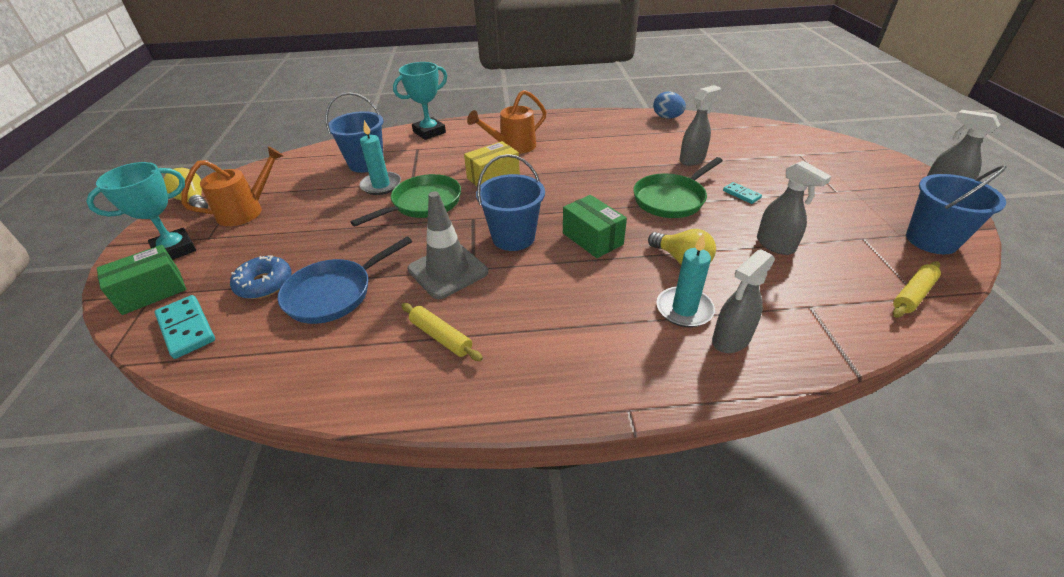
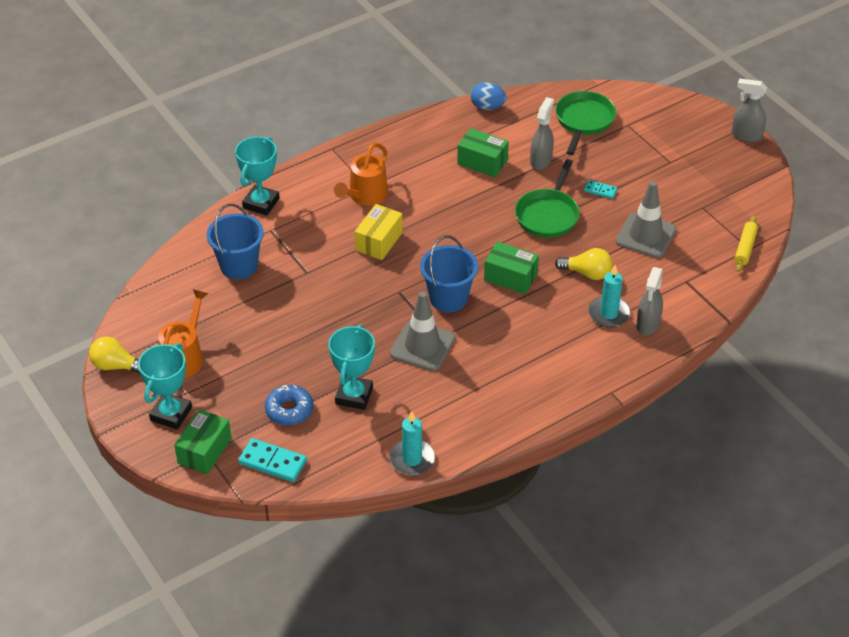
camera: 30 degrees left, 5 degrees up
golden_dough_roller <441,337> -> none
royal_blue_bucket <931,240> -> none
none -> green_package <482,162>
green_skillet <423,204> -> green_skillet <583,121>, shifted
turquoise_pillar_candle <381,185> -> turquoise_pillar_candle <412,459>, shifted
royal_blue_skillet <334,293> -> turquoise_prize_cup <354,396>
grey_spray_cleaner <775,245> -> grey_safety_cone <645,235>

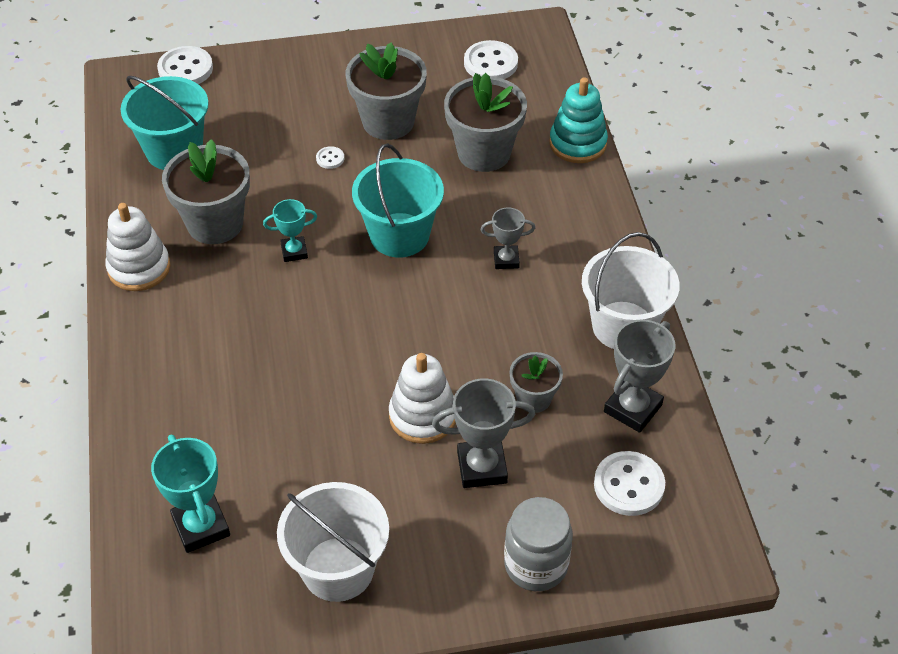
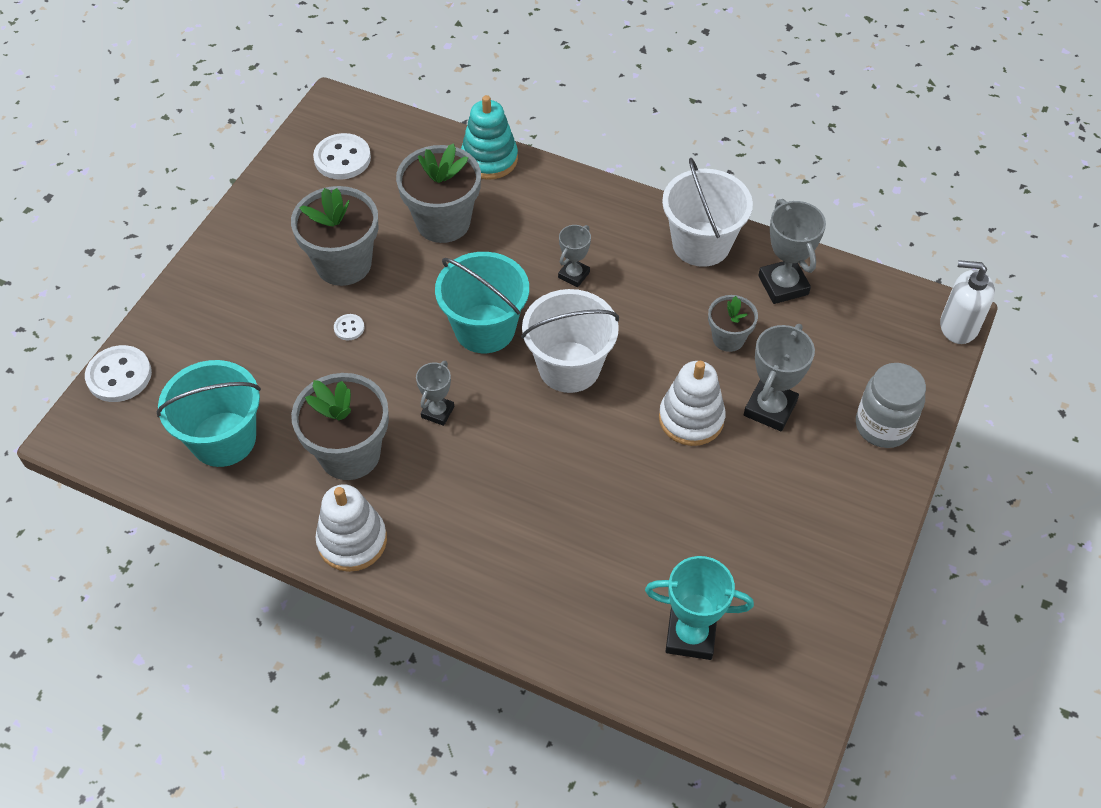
camera: 55 degrees left, 5 degrees up
snow-white_button <629,485> -> none
none -> snow-white_pump_bottle <958,326>
snow-white_bucket <338,569> -> snow-white_bucket <569,367>, shifted
turquoise_prize_cup <294,251> -> grey_prize_cup <437,412>

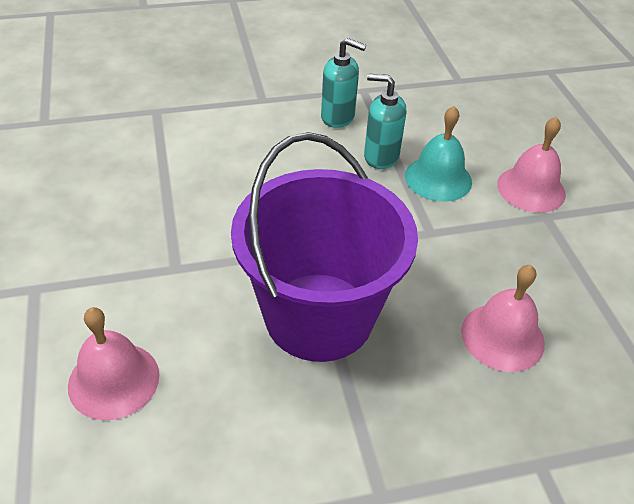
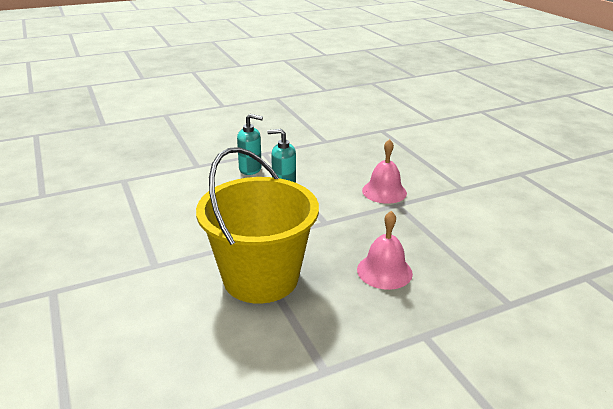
camera: 10 degrees left, 15 degrees down
pink_hand_bell <113,380> -> none
turquoise_hand_bell <438,178> -> none
purple_bucket <319,316> -> golden_bucket <260,278>

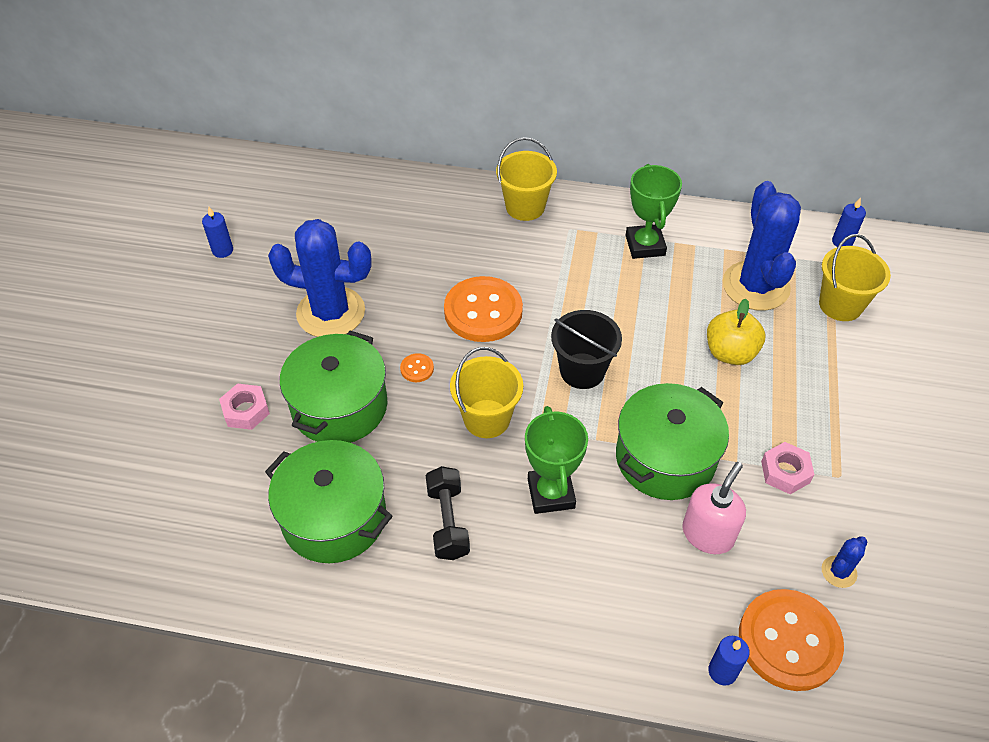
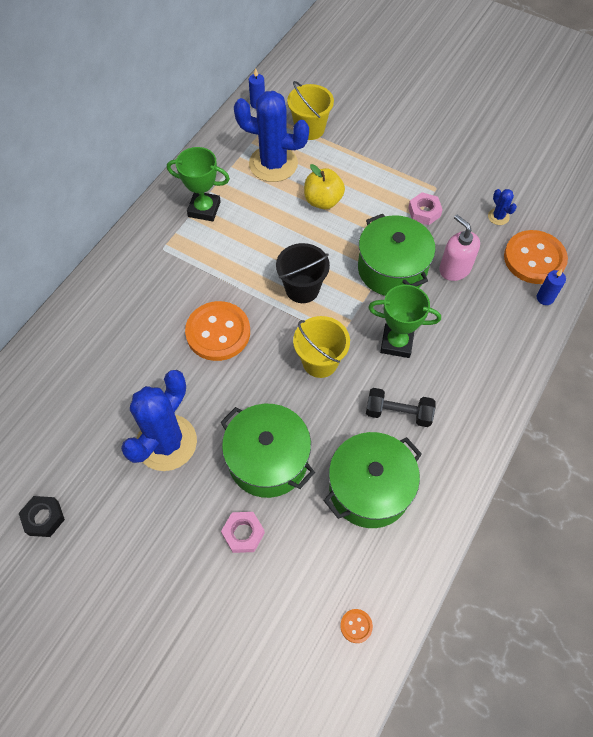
camera: 70 degrees left, 10 degrees up
golden_bucket <525,207> -> none
bright_orange_button <417,369> -> bright_orange_button <356,626>, shifted
royal_blue_pillar_candle <222,250> -> jet-black_hex_nut <44,518>

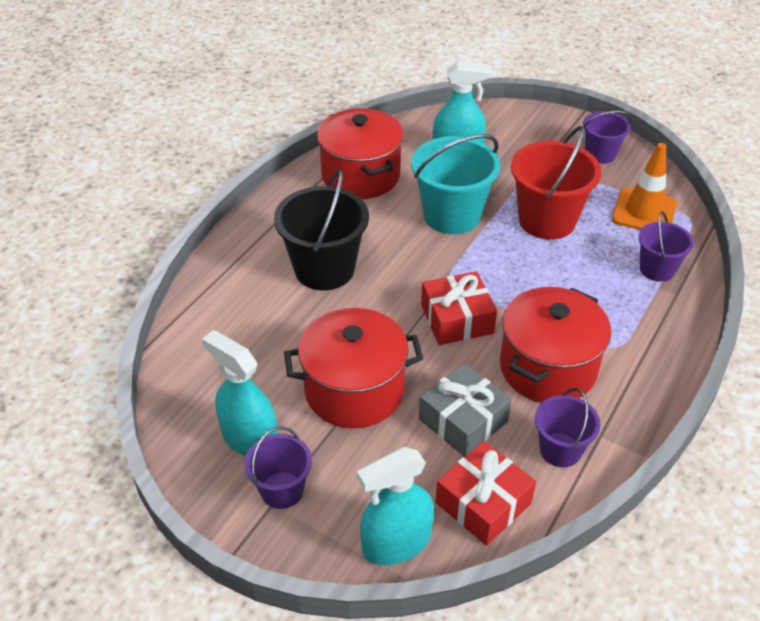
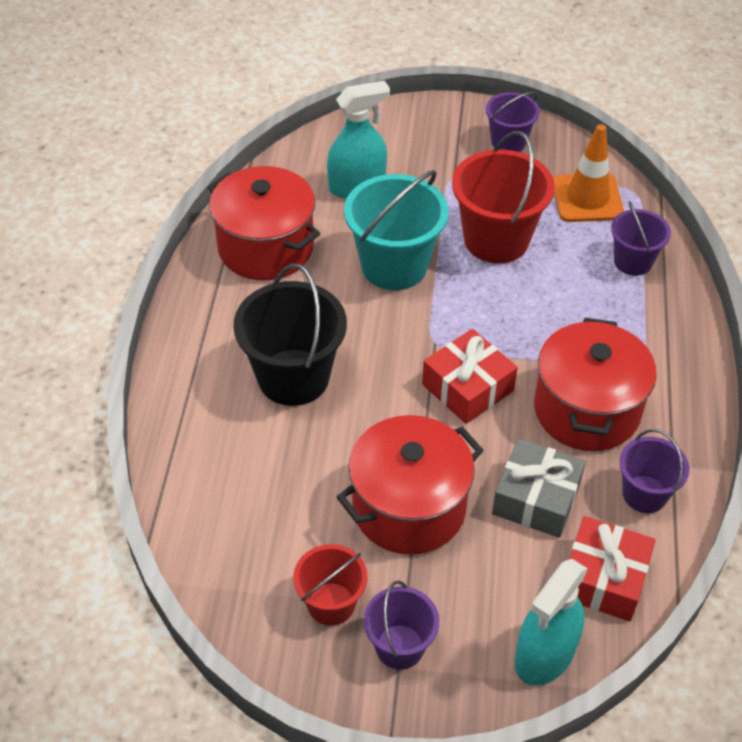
camera: 25 degrees left, 5 degrees up
turquoise_spray_cleaner <249,438> -> red_bucket <331,604>

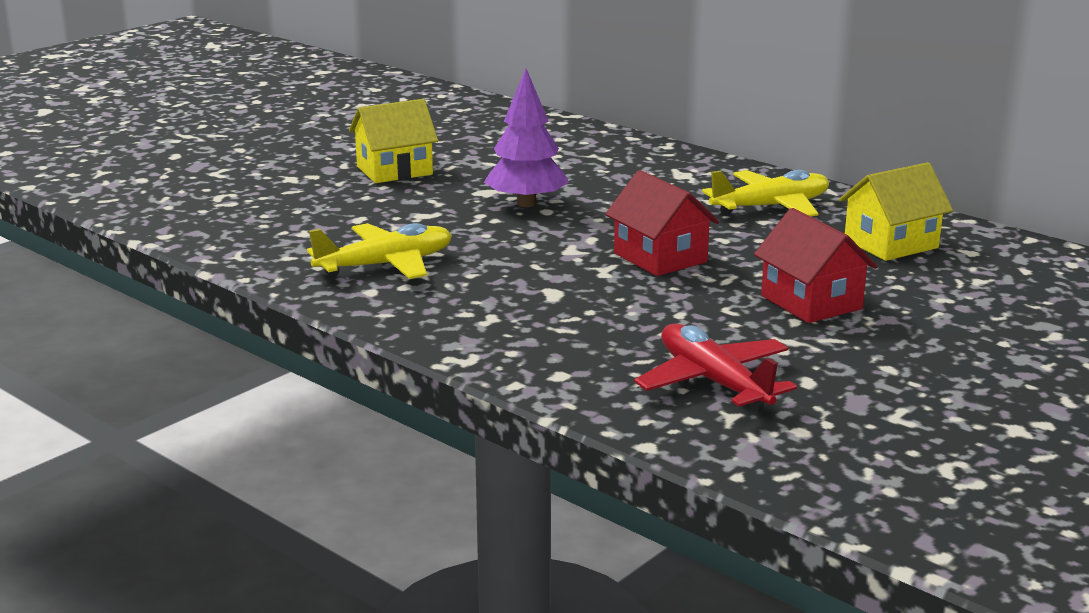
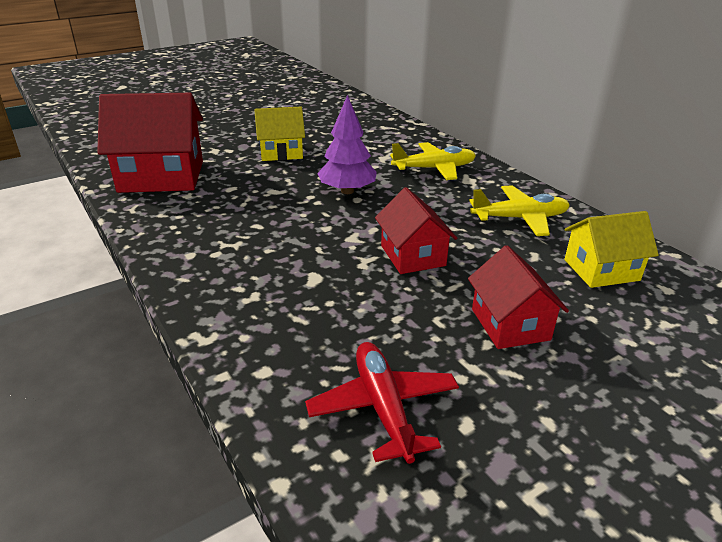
camera: 15 degrees right, 10 degrees up
none -> red_cottage <161,176>
golden_plane <385,265> -> golden_plane <434,169>, shifted

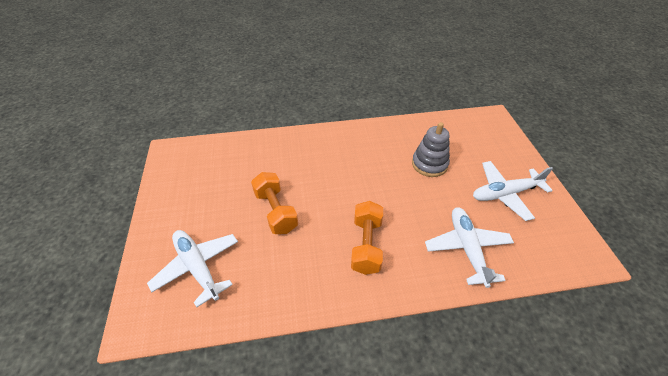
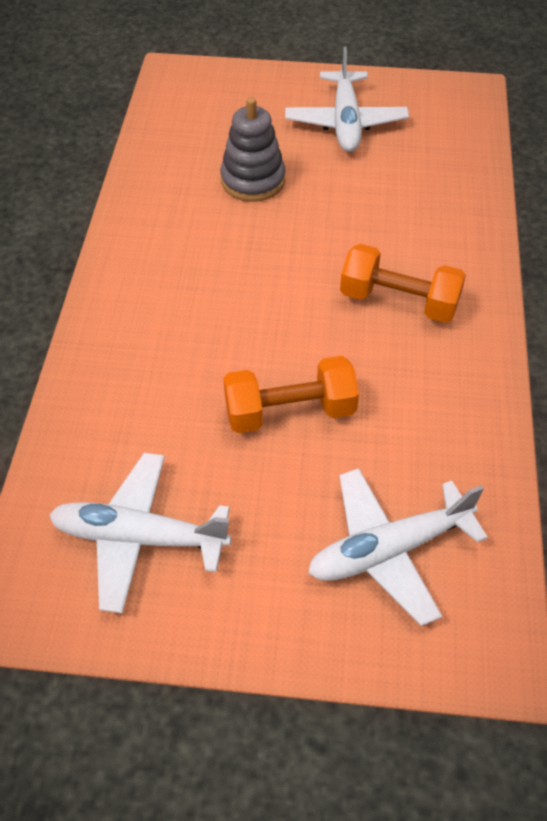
camera: 75 degrees left, 5 degrees up
snow-white_plane <467,248> -> snow-white_plane <139,537>, shifted

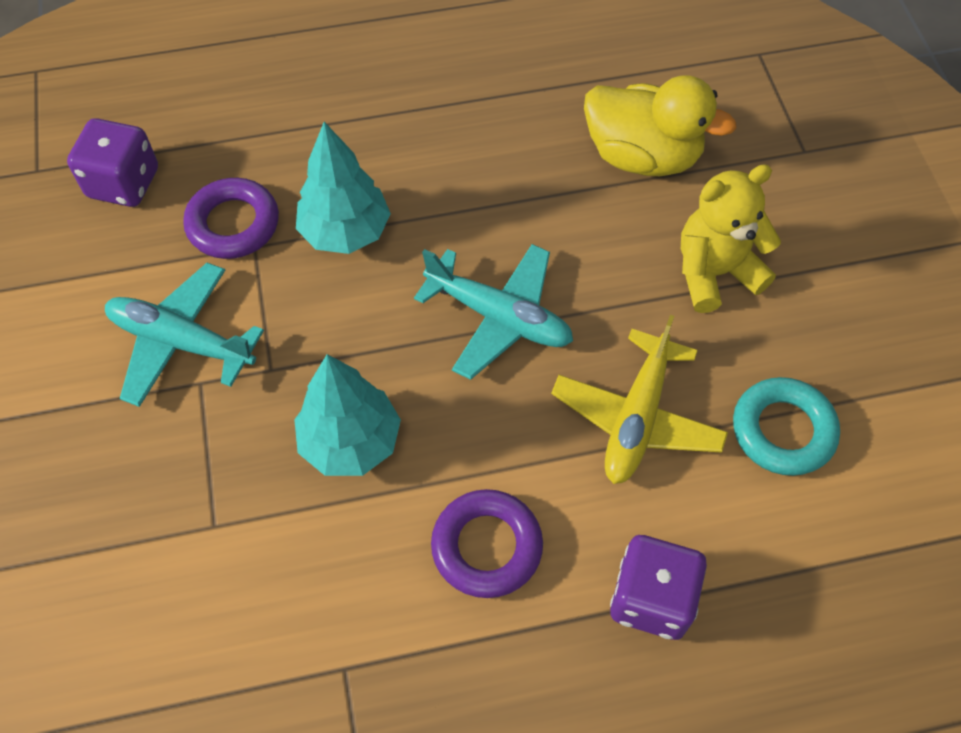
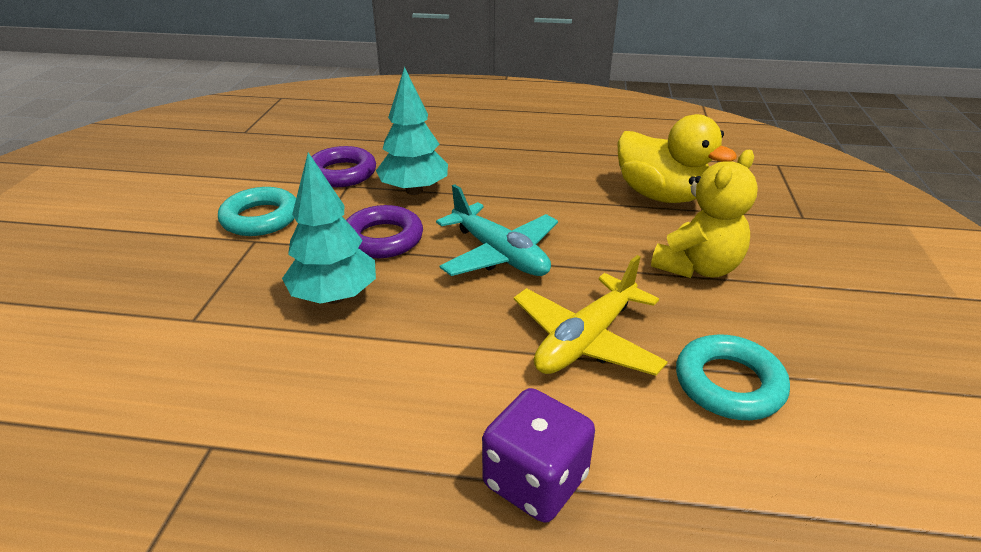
camera: 20 degrees right, 25 degrees down
purple_game_die <124,183> -> none
purple_torus <487,547> -> purple_torus <383,239>, shifted
turquoise_plane <182,342> -> turquoise_torus <260,218>
golden_teddy <715,273> -> golden_teddy <697,267>, 135 degrees clockwise

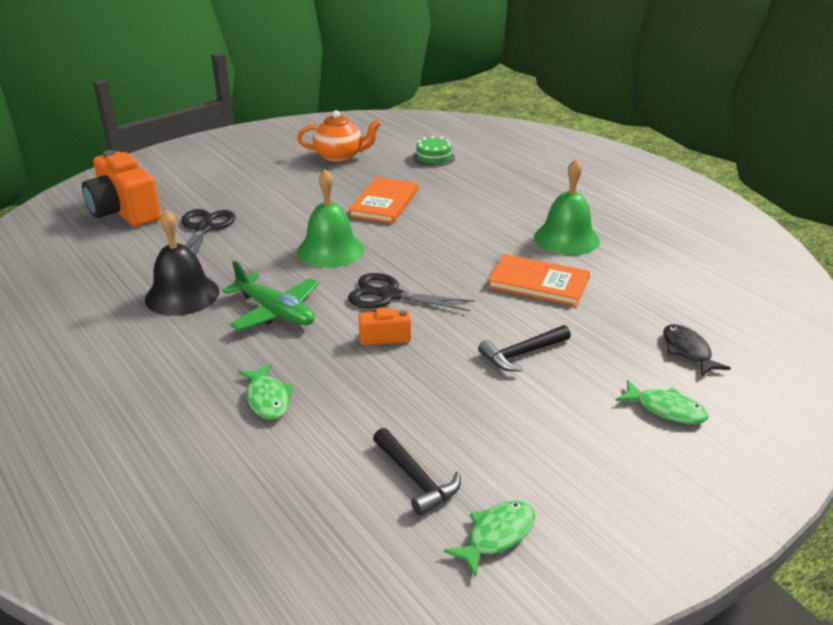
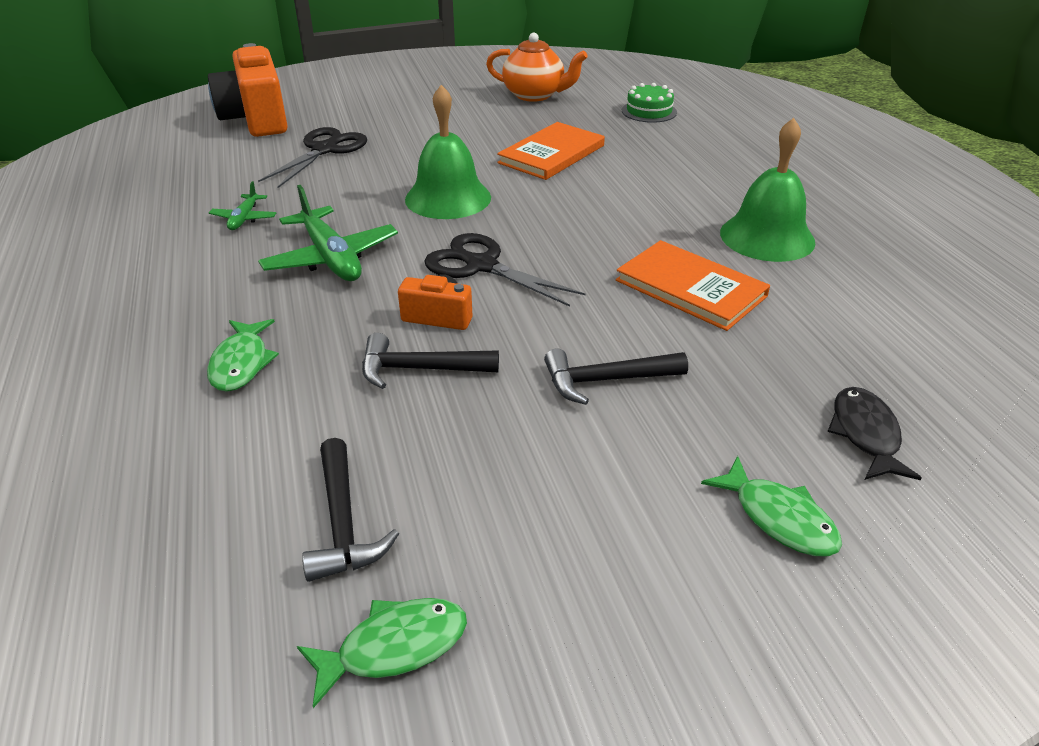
camera: 20 degrees right, 5 degrees up
none -> jet-black_claw_hammer <420,369>
jet-black_hand_bell <182,295> -> green_plane <244,218>

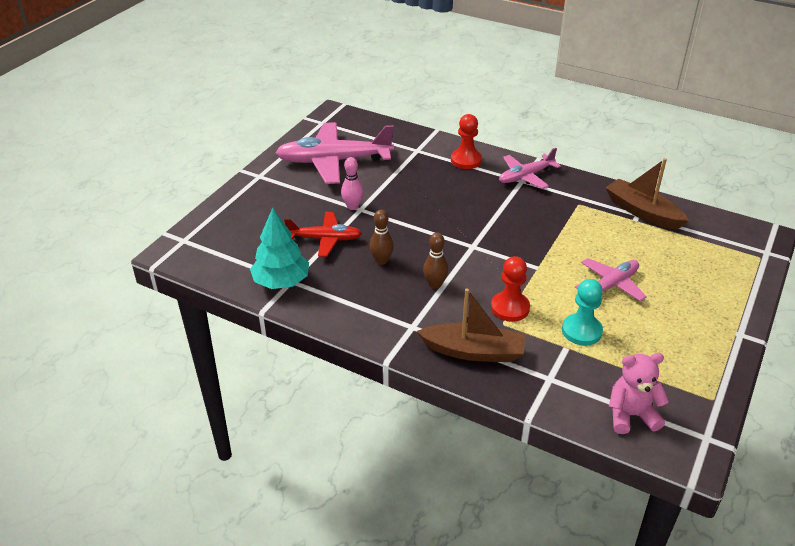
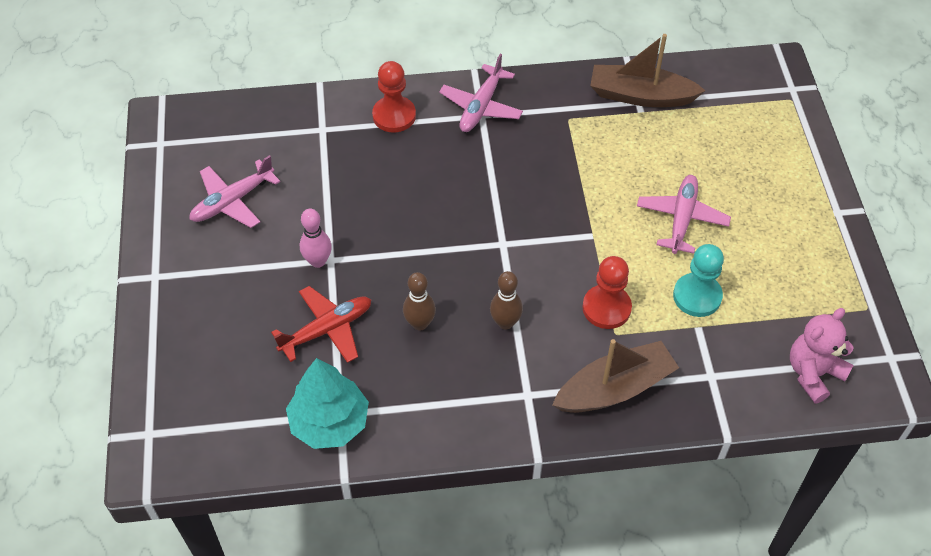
camera: 35 degrees left, 15 degrees up
pink_plane <333,161> -> pink_plane <232,201>, x0.58

